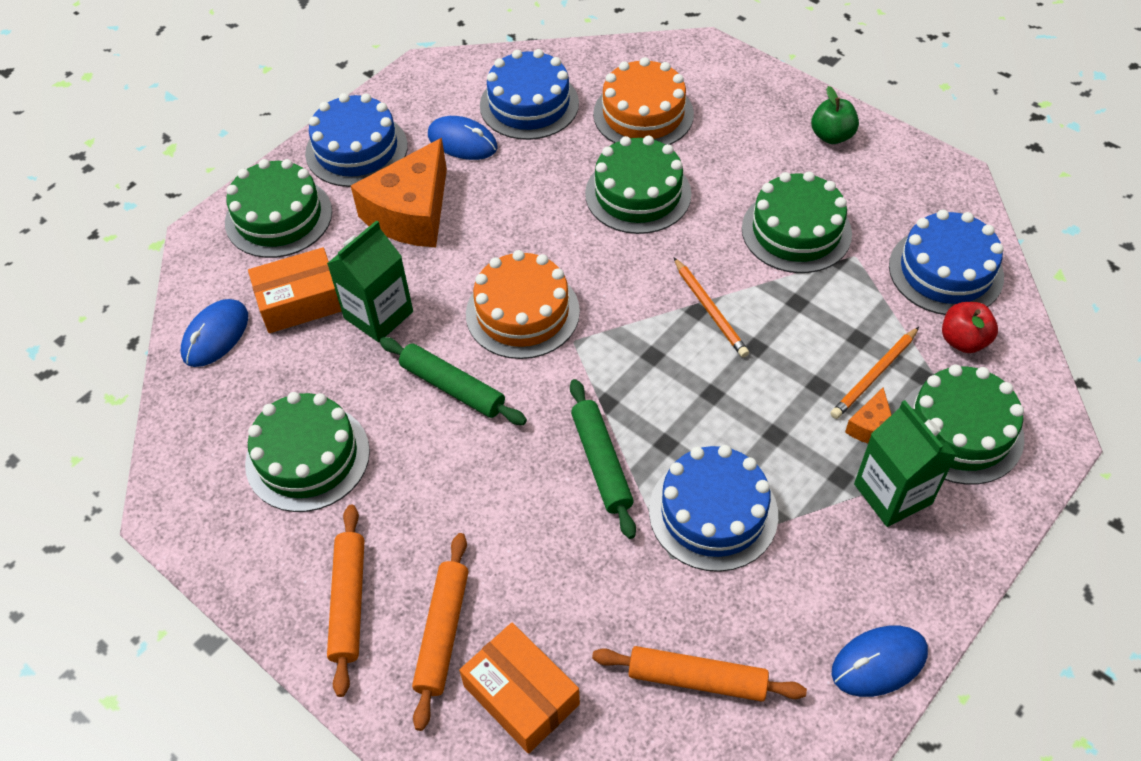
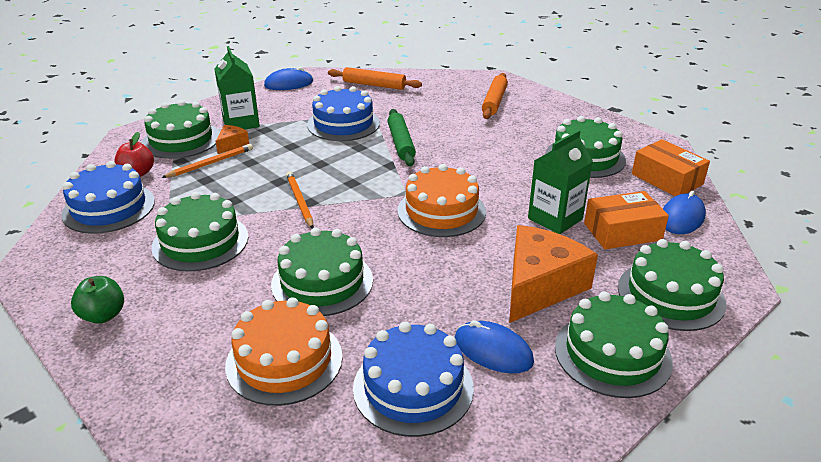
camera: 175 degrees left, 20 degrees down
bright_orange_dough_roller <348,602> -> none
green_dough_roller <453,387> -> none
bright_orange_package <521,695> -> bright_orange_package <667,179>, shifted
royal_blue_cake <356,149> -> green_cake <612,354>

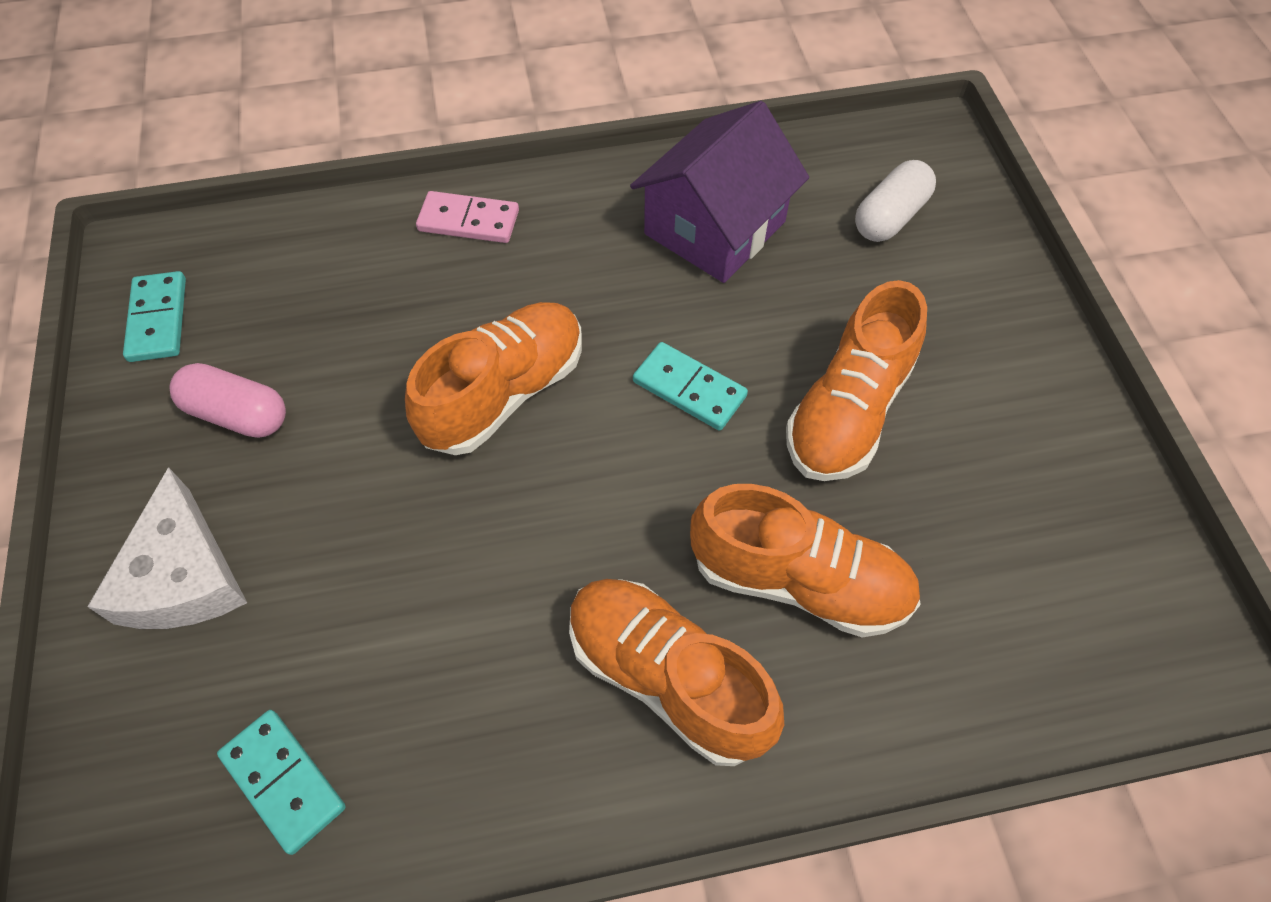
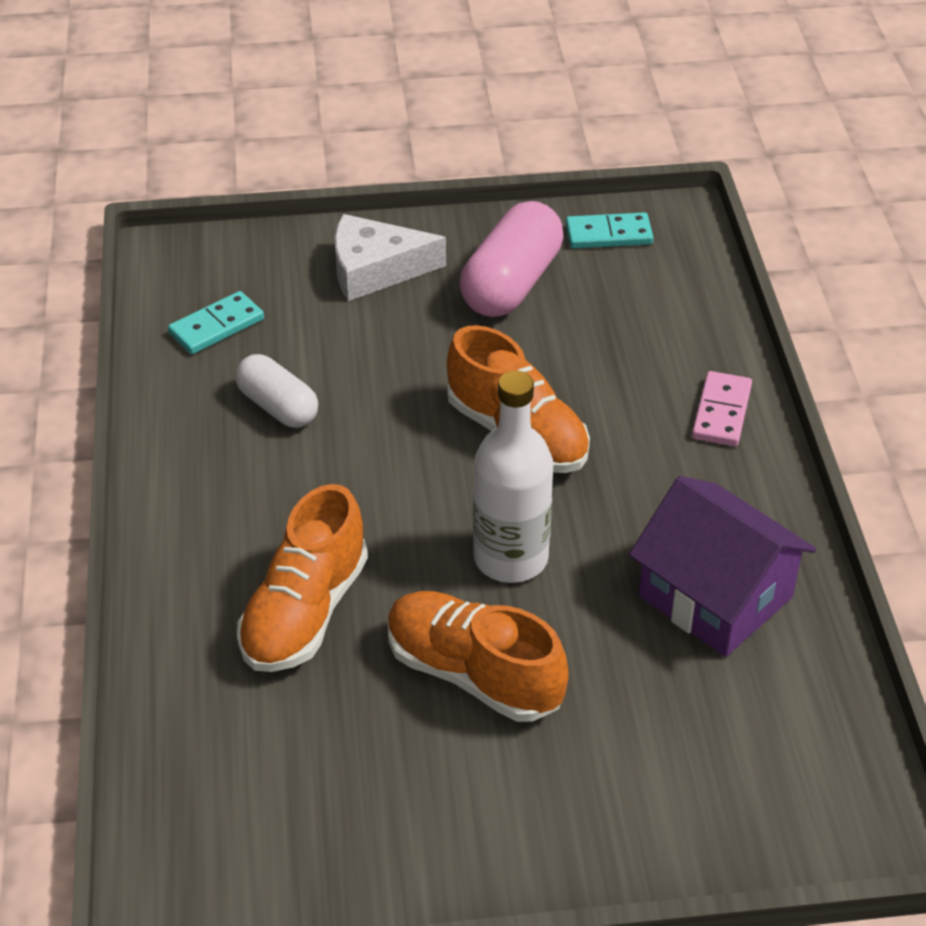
camera: 95 degrees right, 15 degrees down
bright_orange_sneaker <667,677> -> none
snow-white_capsule <890,217> -> snow-white_capsule <278,406>, shifted
turquoise_domino <689,389> -> snow-white_drink_bottle <510,558>
pink_capsule <237,414> -> pink_capsule <511,284>, x1.58

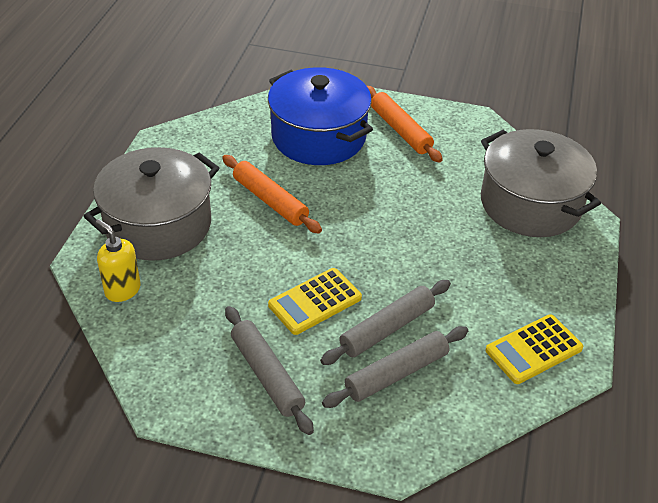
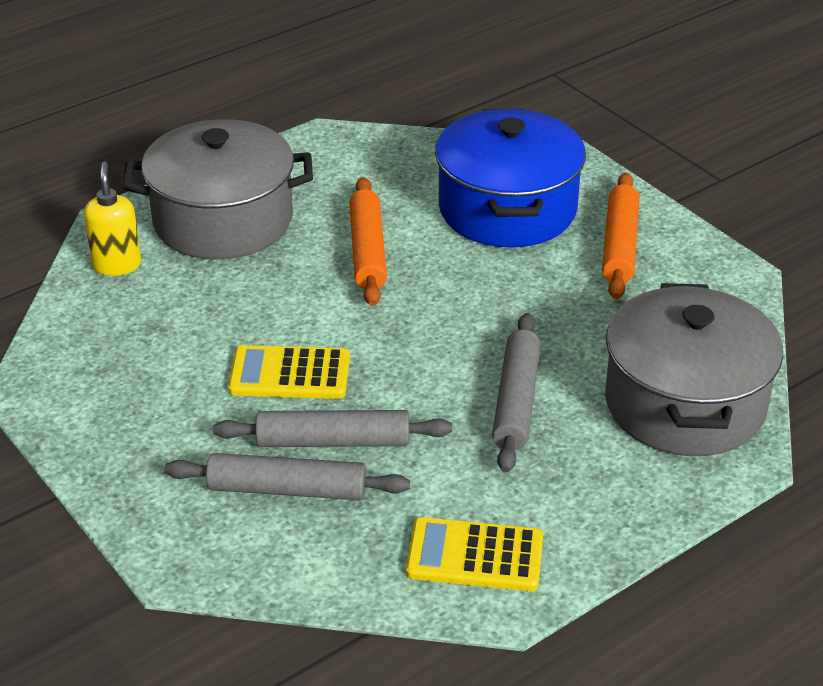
camera: 40 degrees right, 5 degrees down
grey_dough_roller <267,375> -> grey_dough_roller <516,401>, shifted

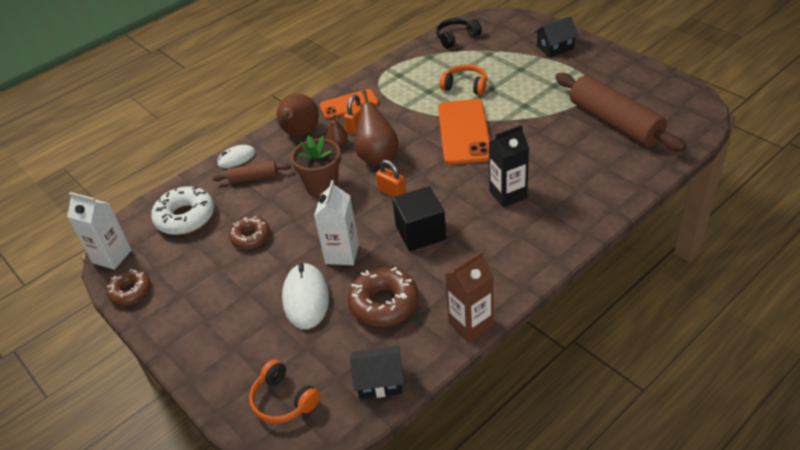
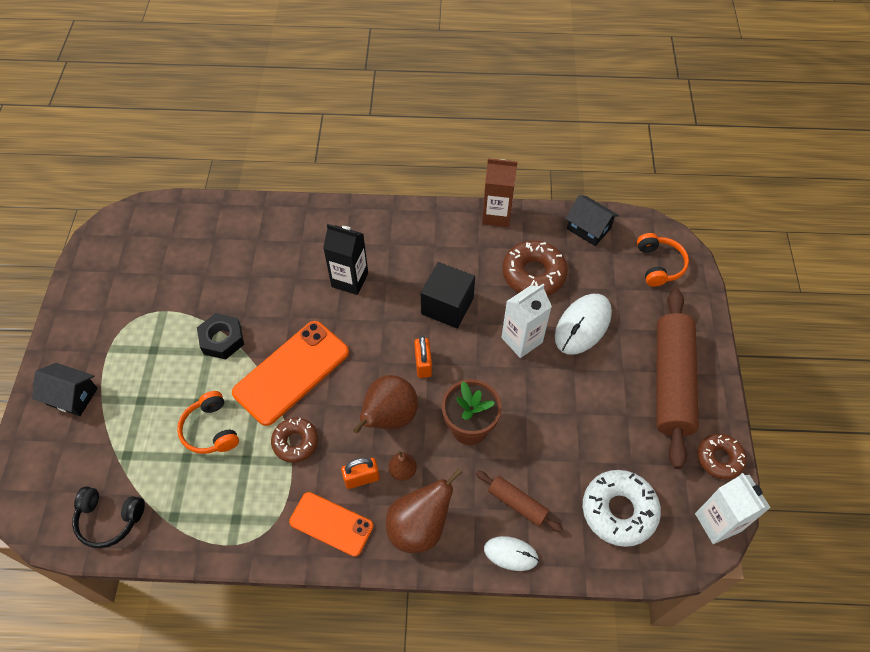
camera: 140 degrees left, 15 degrees up
none -> jet-black_hex_nut <222,339>
brown_doughnut <250,237> -> brown_doughnut <295,442>, shifted
brown_dough_roller <614,122> -> brown_dough_roller <672,382>, shifted

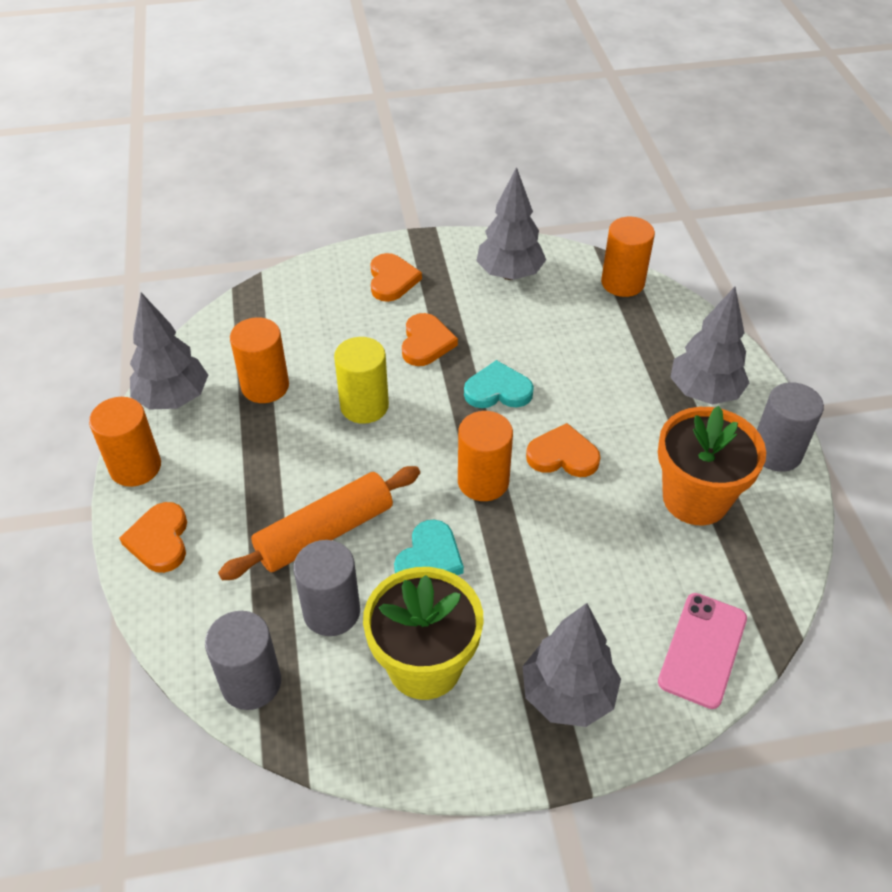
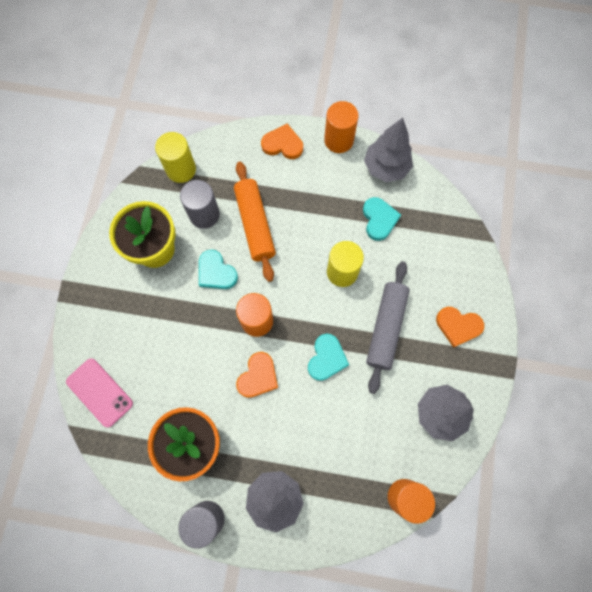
camera: 110 degrees right, 25 degrees up
grey_toy_tree <568,695> -> none
bright_orange_cylinder <265,386> -> turquoise_heart <379,219>
bright_orange_heart <426,343> -> grey_dough_roller <386,328>
grey_cylinder <251,683> -> golden_cylinder <181,169>

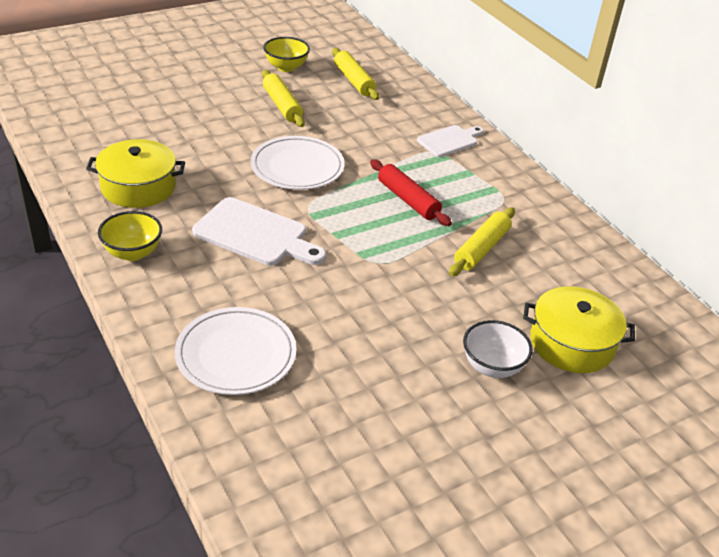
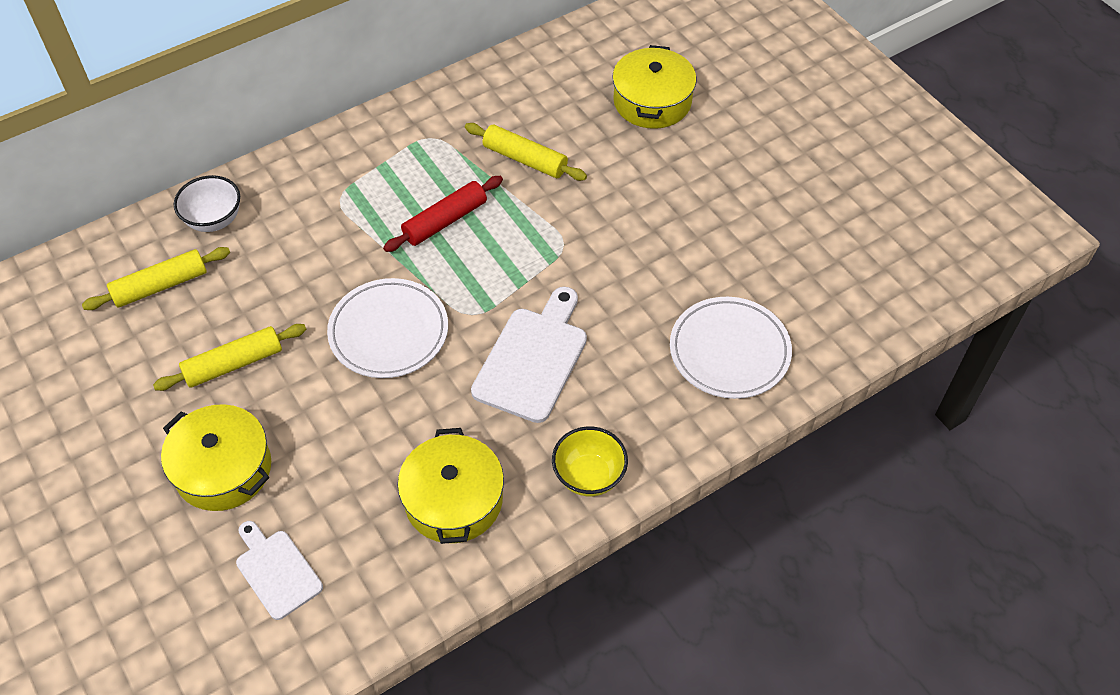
camera: 90 degrees left, 15 degrees up
golden_bowl <286,67> -> none
none -> golden_stockpot <223,469>
snow-white_bread_board <449,140> -> snow-white_bread_board <276,571>, shifted
snow-white_bowl <492,367> -> snow-white_bowl <214,220>, shifted

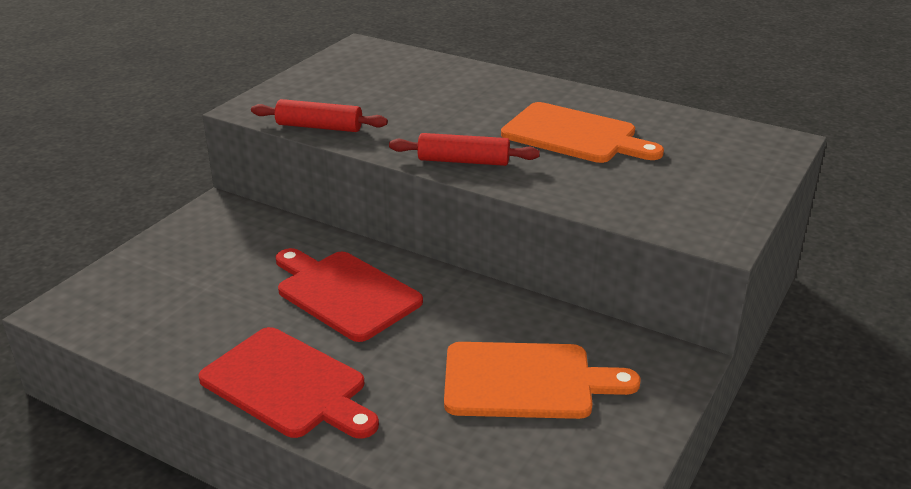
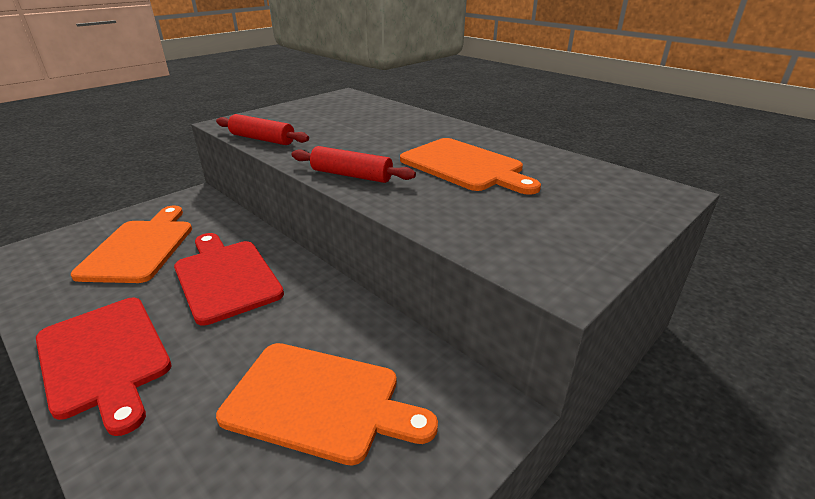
camera: 15 degrees right, 0 degrees up
none -> bright_orange_bread_board <140,248>

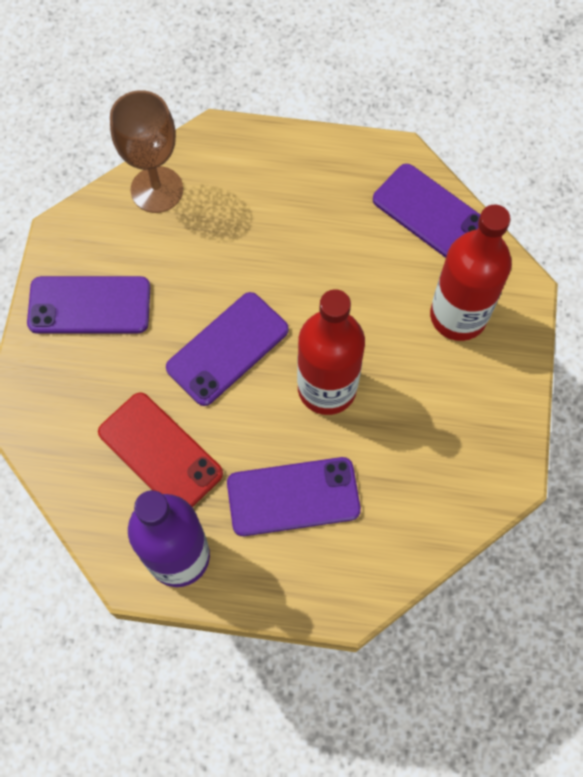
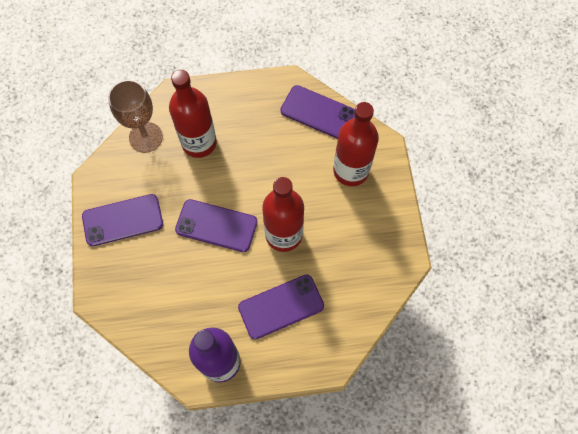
camera: 15 degrees left, 0 degrees up
red_phone <160,453> -> none
none -> red_drink_bottle <199,143>
purple_phone <227,349> -> purple_phone <216,226>, 75 degrees clockwise

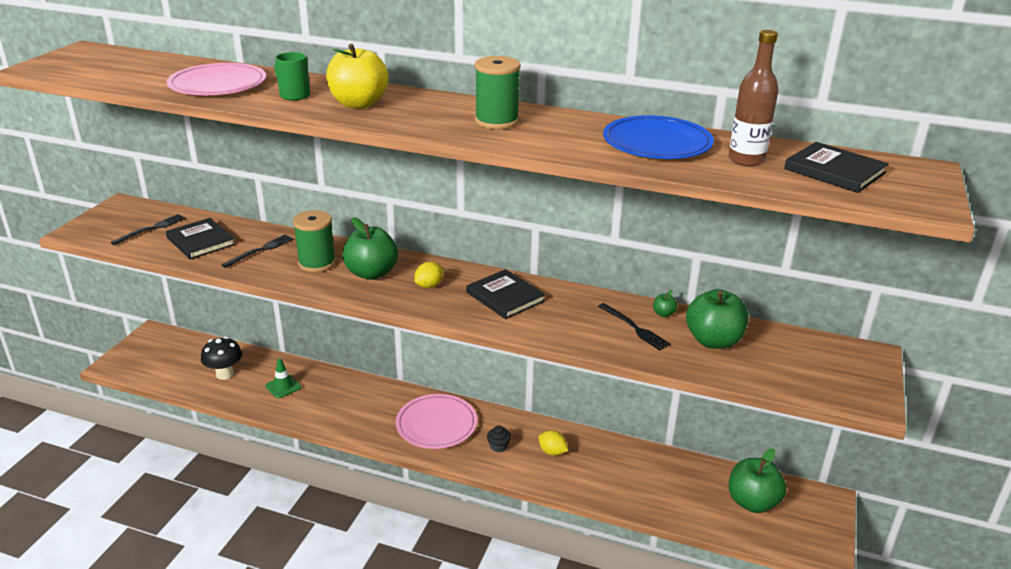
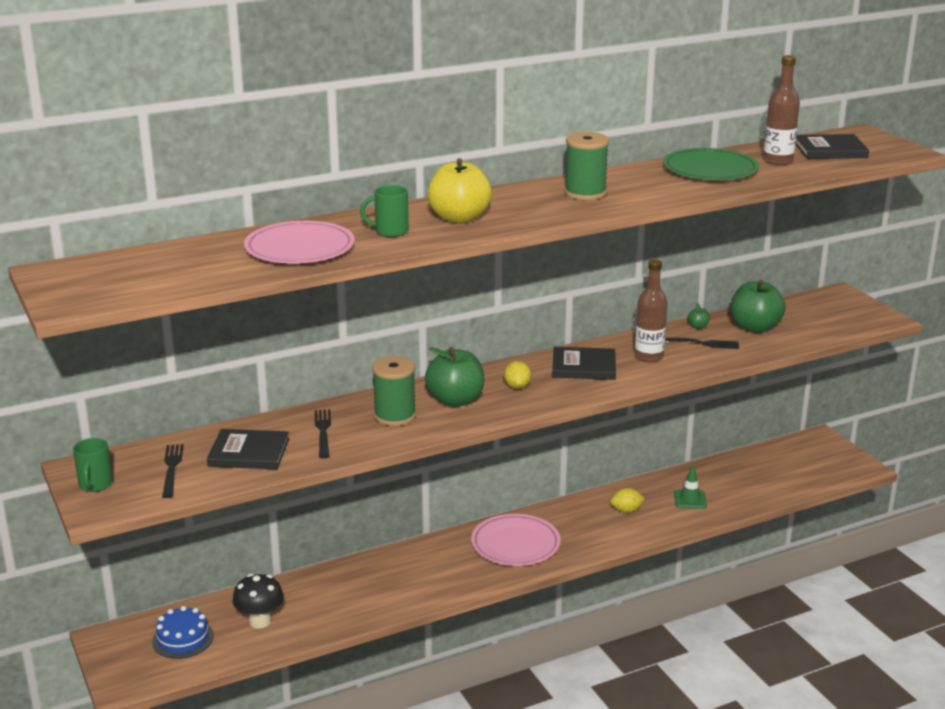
camera: 45 degrees left, 5 degrees down
jet-black_muffin <498,446> -> none
green_apple_fruit <752,502> -> none
none -> green_tea_mug <95,485>
none -> royal_blue_cake <183,639>
none -> brown_drink_bottle <649,357>
green_safety_cone <283,386> -> green_safety_cone <690,499>, shifted
royal_blue_dinner_plate <657,143> -> green_dinner_plate <710,169>

